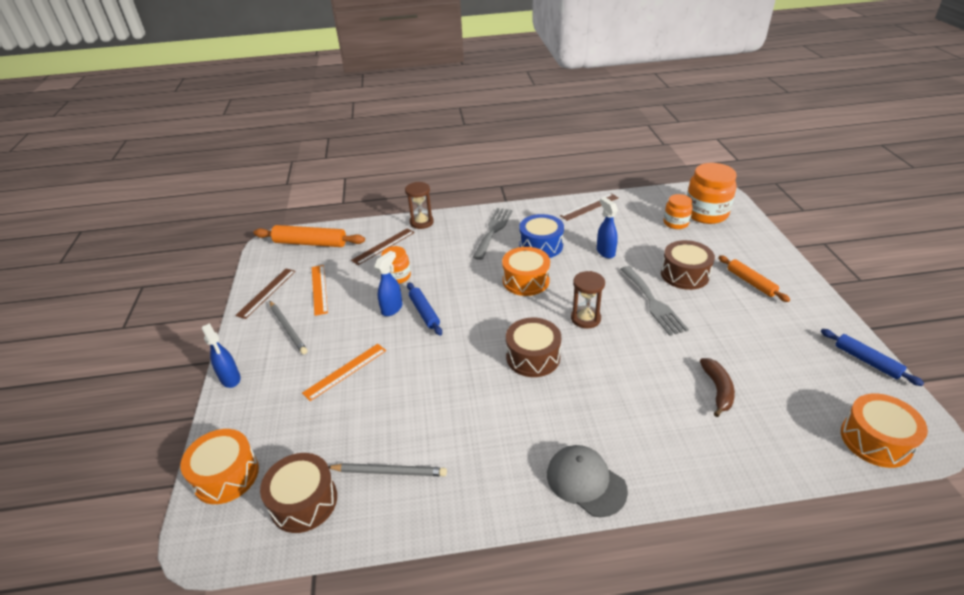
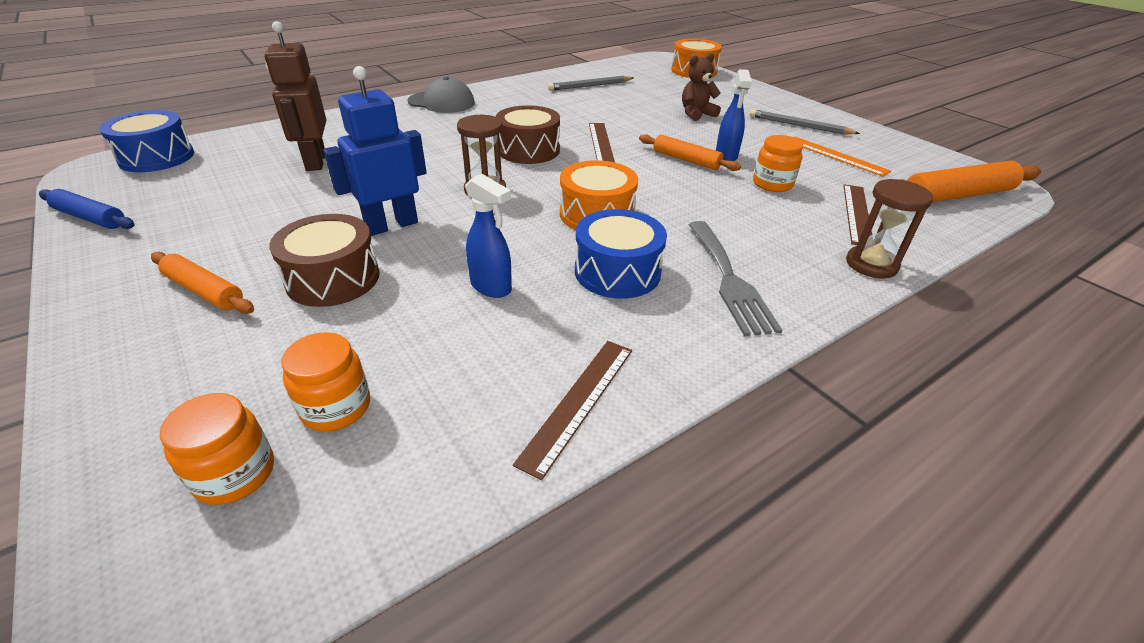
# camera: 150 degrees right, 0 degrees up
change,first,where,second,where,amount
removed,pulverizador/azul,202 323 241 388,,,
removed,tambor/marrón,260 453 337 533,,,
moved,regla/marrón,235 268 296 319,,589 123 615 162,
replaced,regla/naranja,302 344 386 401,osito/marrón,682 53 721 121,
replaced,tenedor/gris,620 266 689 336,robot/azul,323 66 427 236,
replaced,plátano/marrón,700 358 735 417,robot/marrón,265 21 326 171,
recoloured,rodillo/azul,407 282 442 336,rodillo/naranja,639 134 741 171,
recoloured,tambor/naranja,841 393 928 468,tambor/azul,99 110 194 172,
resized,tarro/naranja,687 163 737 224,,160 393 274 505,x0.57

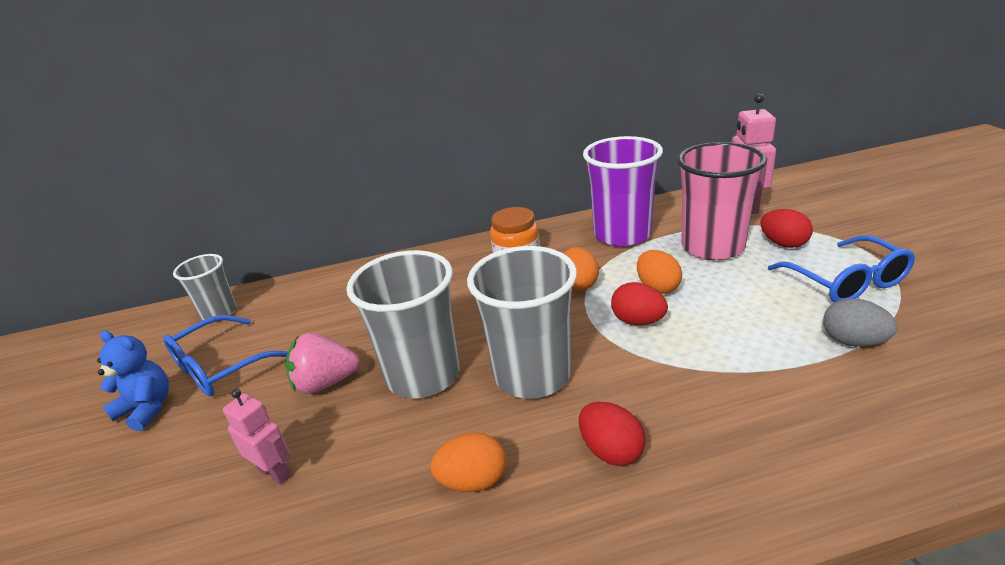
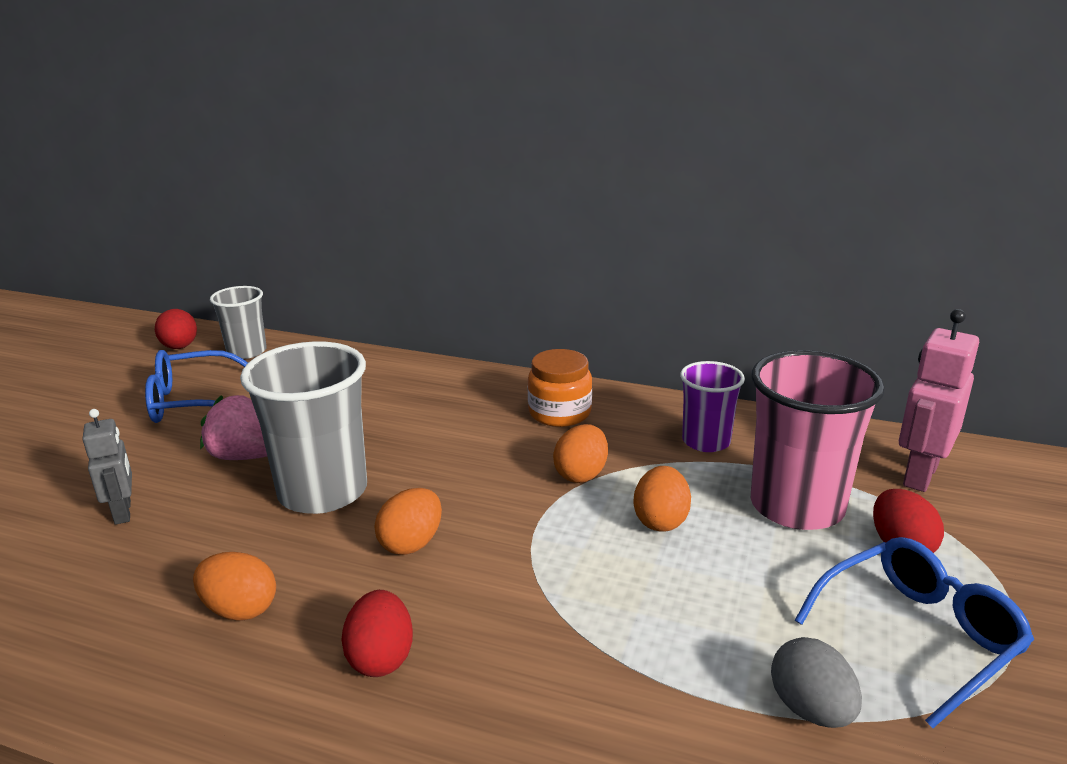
# camera: 30 degrees right, 5 degrees down
change,first,where,second,where,amount
removed,osito/azul,97 330 169 431,,,
moved,huevo/rojo,611 282 668 325,,155 309 197 349,
replaced,vaso/gris,467 246 577 399,huevo/naranja,375 488 442 555,
recoloured,robot/rosa,223 389 291 485,robot/gris,82 409 132 525,
turned,gafas/azul,768 235 915 303,,795 537 1034 728,135 degrees counterclockwise
resized,vaso/morado,583 136 663 247,,680 361 745 452,x0.58

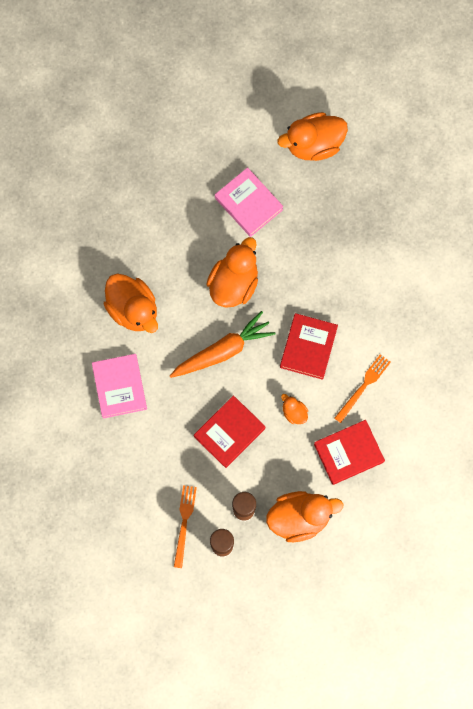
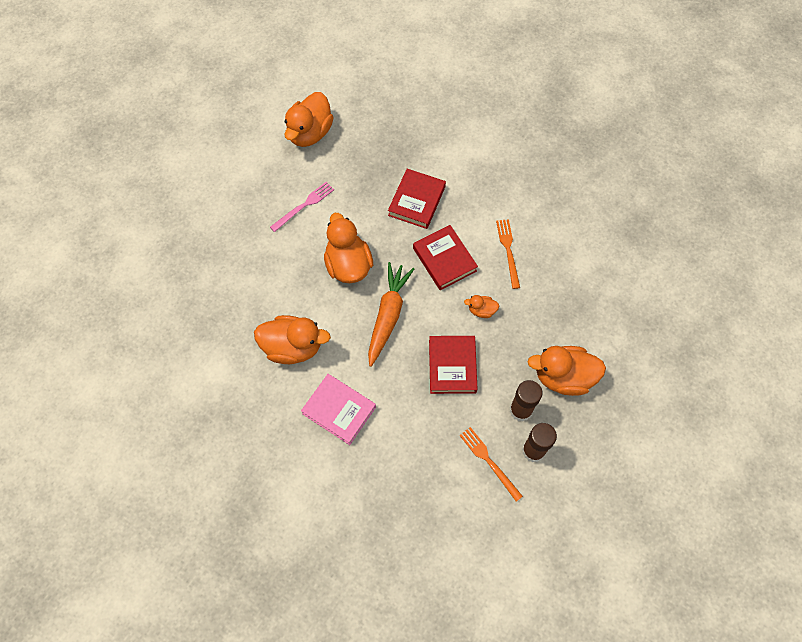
# camera: 45 degrees left, 10 degrees down
change,first,where,second,where,amount
moved,libro/rojo,314 420 385 485,,388 169 446 229,
replaced,libro/rosa,215 167 284 237,tenedor/rosa,270 182 334 232,
turned,pato/naranja,266 491 343 542,,528 346 606 396,120 degrees counterclockwise

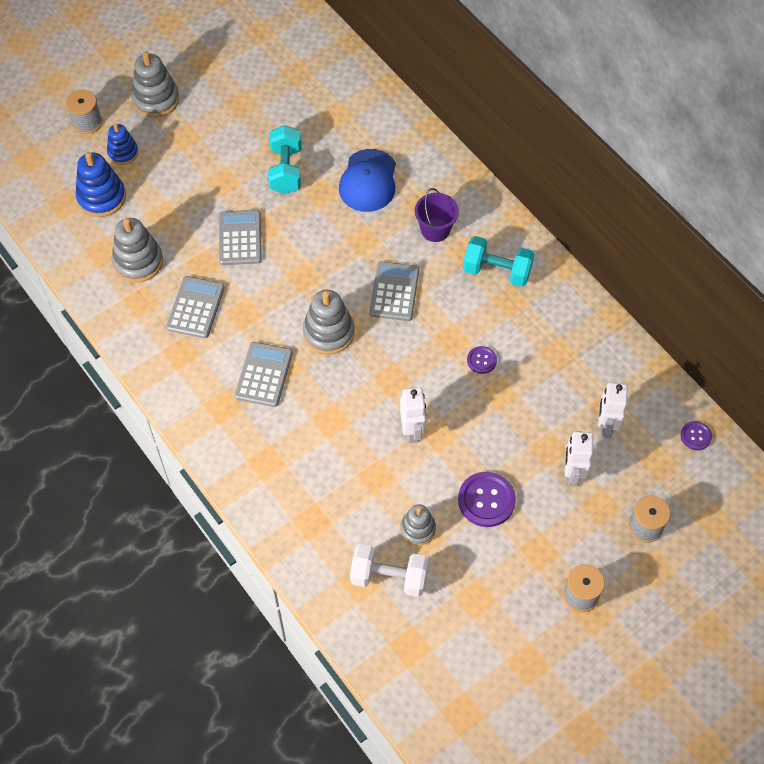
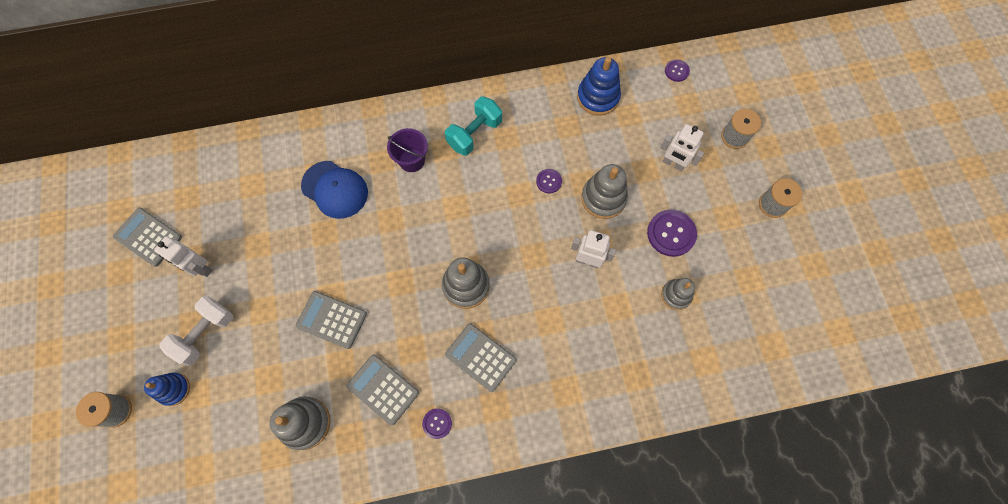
# camera: 65 degrees left, 10 degrees up
change,first,where,second,where,amount
removed,mancuerna/turquesa,268 125 301 194,,,
added,,,botón/morado,422 408 452 439,
moved,juguete apilable/azul,75 152 126 217,,577 57 621 116,
moved,juguete apilable/gris,131 52 179 118,,581 164 628 219,
moved,mancuerna/blanco,350 544 428 597,,160 296 233 366,
moved,calculadora/gris,369 261 419 321,,113 208 182 267,
moved,robot/blanco,598 382 628 438,,154 236 213 277,

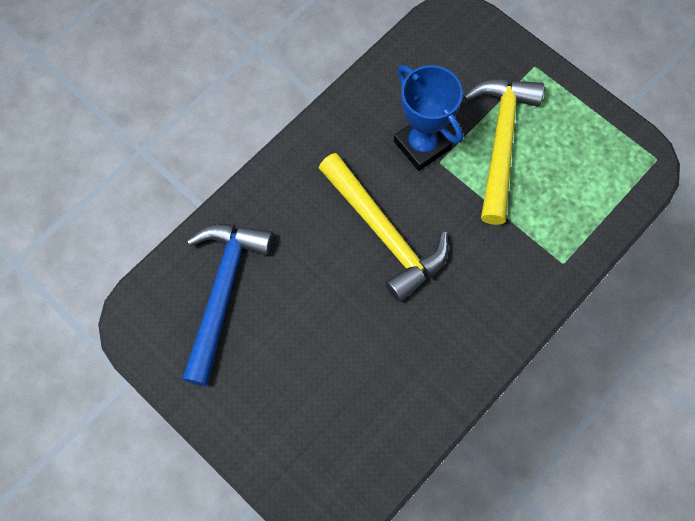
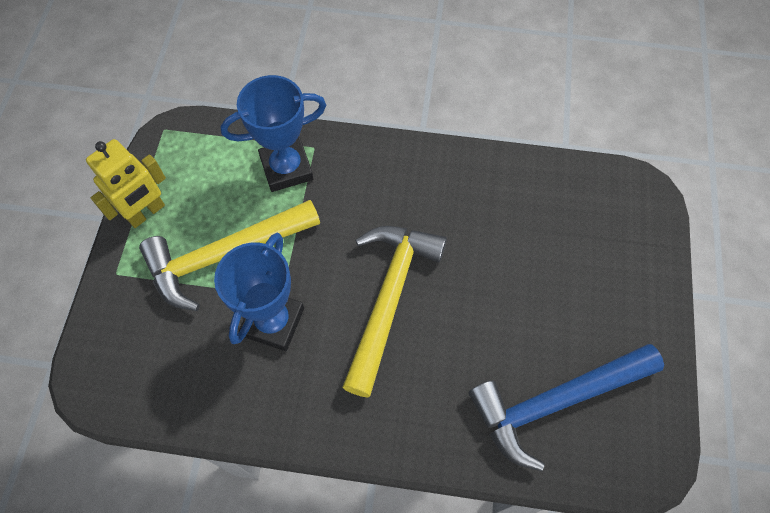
# camera: 125 degrees left, 5 degrees down
change,first,where,second,where,amount
added,,,robot/amarillo,86 139 166 228,
added,,,trofeo/azul,220 75 326 192,

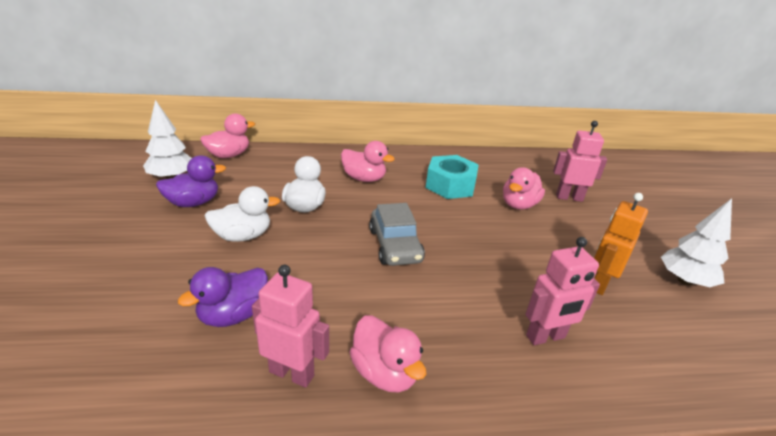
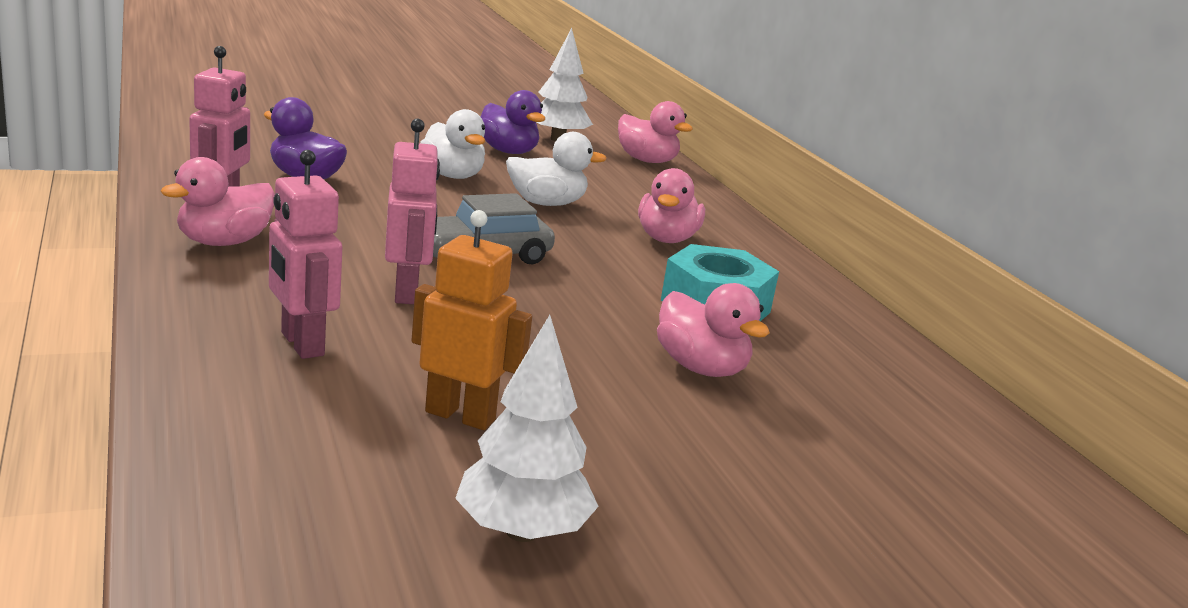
# camera: 75 degrees right, 10 degrees down
change,first,where,second,where,amount
moved,robot/rosa,553 121 607 202,,385 119 440 304,
turned,pato/rosa,503 167 545 209,,657 283 770 377,150 degrees counterclockwise

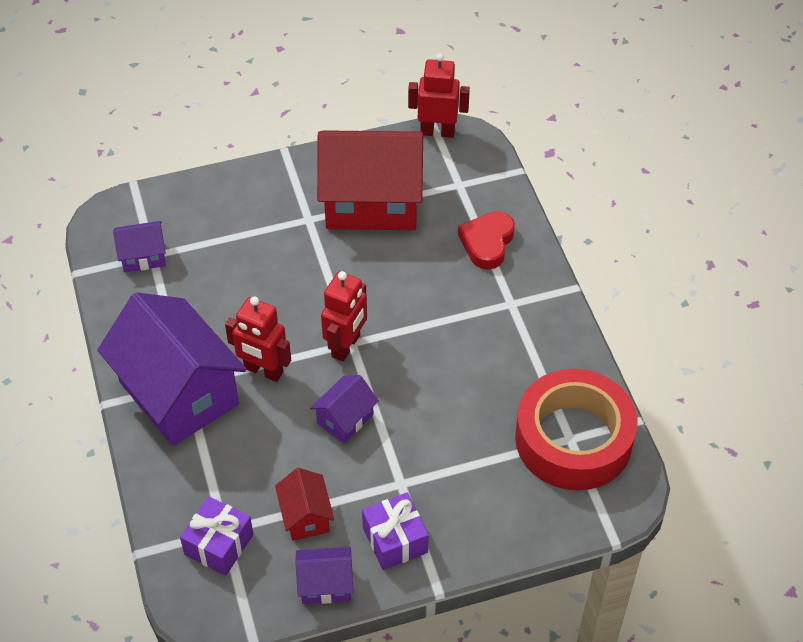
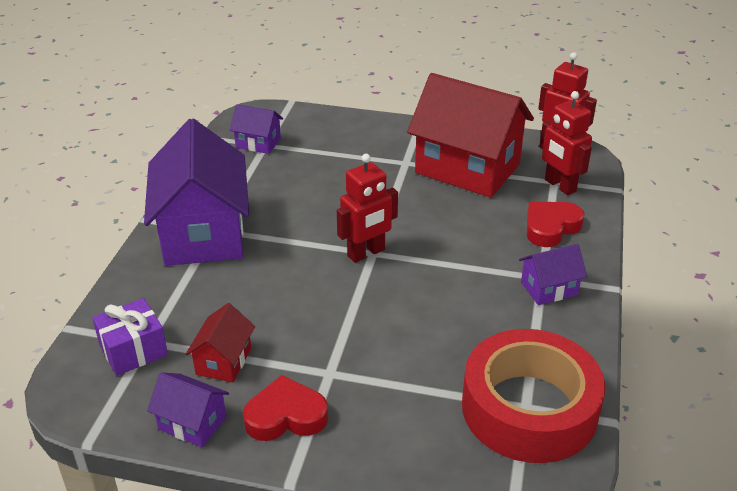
# camera: 30 degrees right, 15 degrees down
change,first,where,second,where,amount
moved,robot/rojo,225 296 291 382,,539 91 592 195,
moved,casa/morado,310 375 379 443,,519 244 587 305,
replaced,regalo/morado,362 493 429 570,corazón/rojo,243 375 328 441,

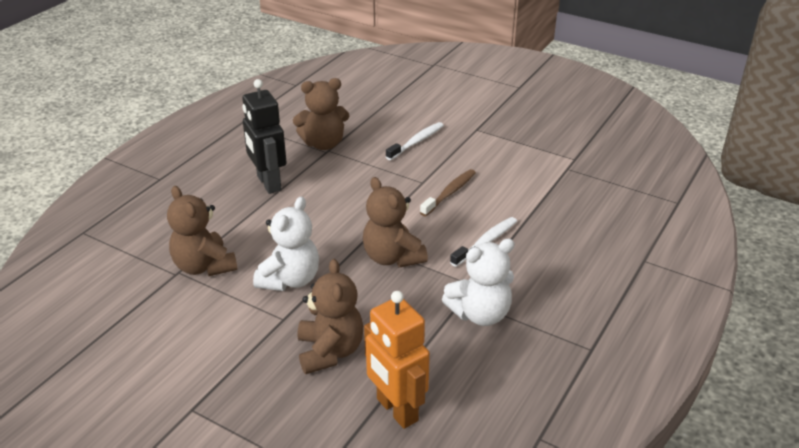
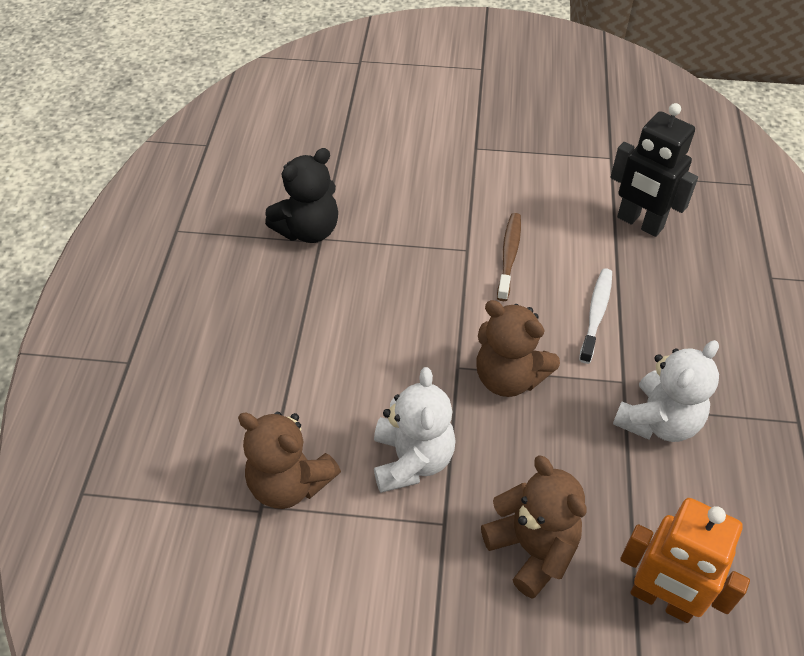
# camera: 25 degrees left, 15 degrees up
change,first,where,second,where,amount
removed,cepillo de dientes/blanco,386 122 444 160,,,
moved,robot/negro,242 79 287 194,,611 103 698 237,
recoloured,osito/marrón,293 78 349 150,osito/negro,265 148 338 243,

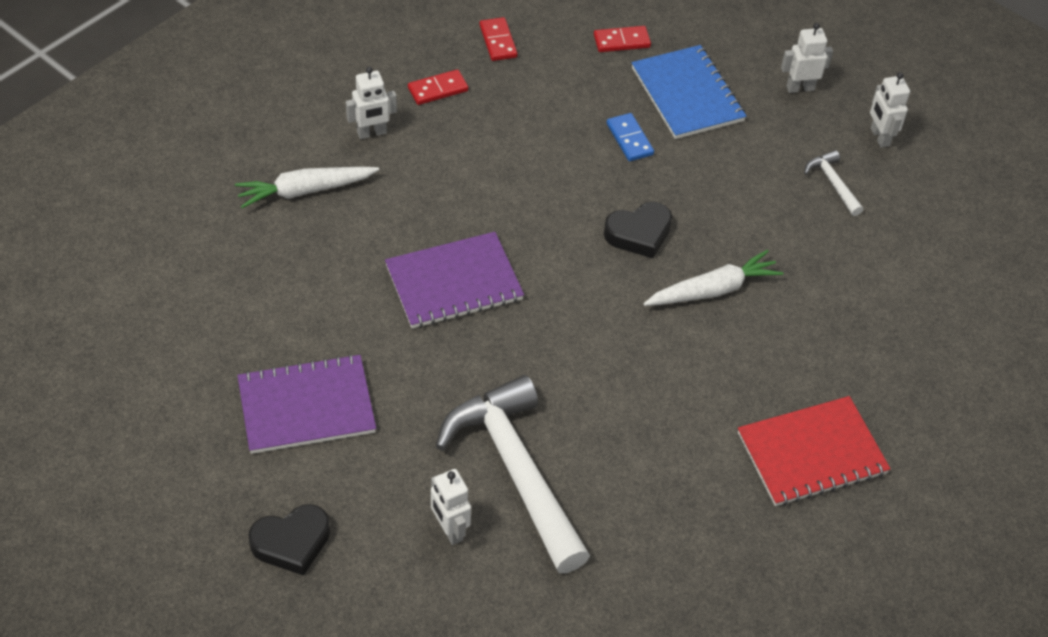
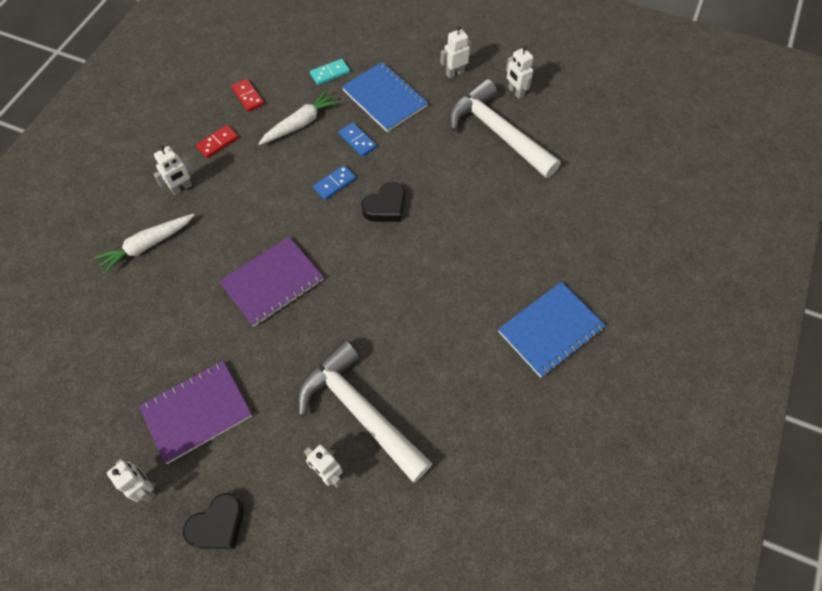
# camera: 15 degrees left, 10 degrees up
change,first,where,second,where,amount
added,,,robot/blanco,107 459 156 502,
added,,,ficha de dominó/azul,313 165 356 200,
moved,zanahoria/blanco,644 250 783 306,,258 90 340 145,
recoloured,ficha de dominó/rojo,594 26 651 52,ficha de dominó/turquesa,310 59 350 85,
recoloured,cuaderno/rojo,738 396 891 506,cuaderno/azul,498 282 606 378,
resized,martillo/blanco,804 150 863 216,,449 79 561 178,x2.35

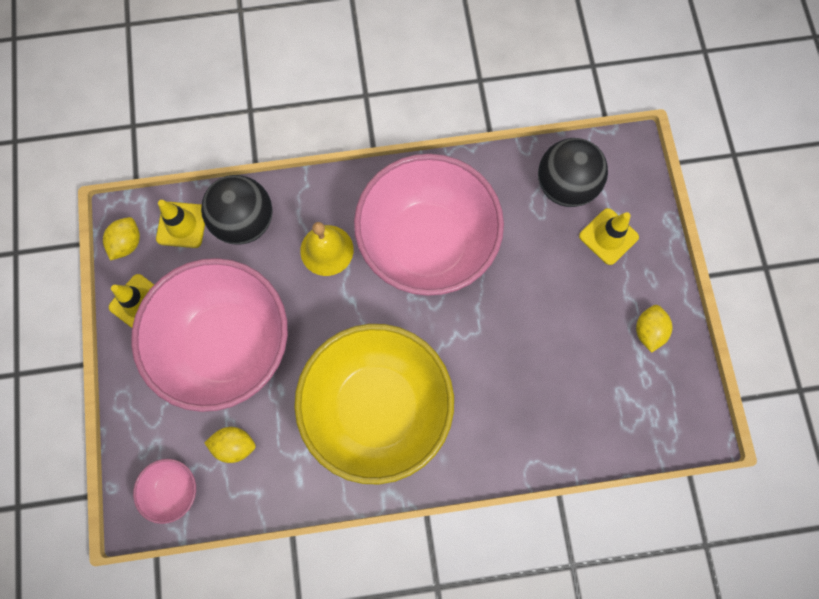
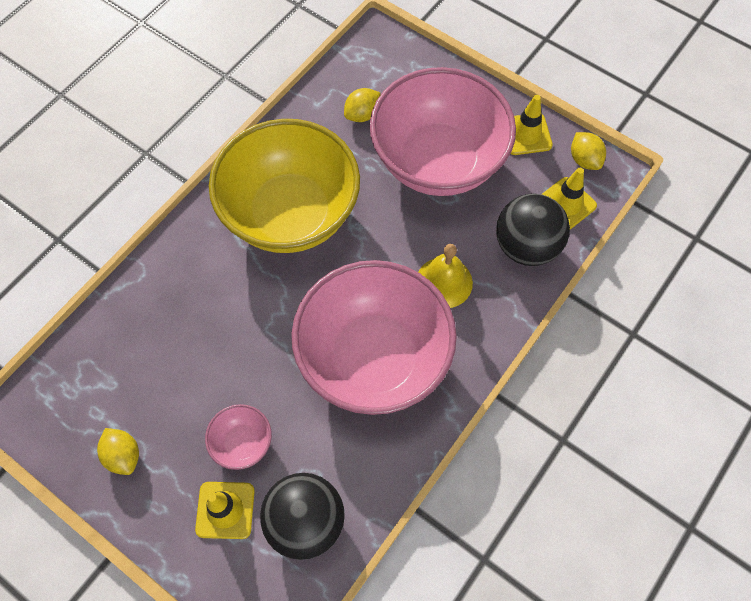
# camera: 135 degrees right, 10 degrees down
change,first,where,second,where,amount
moved,cuenco/rosa,133 459 196 524,,205 404 272 470,

